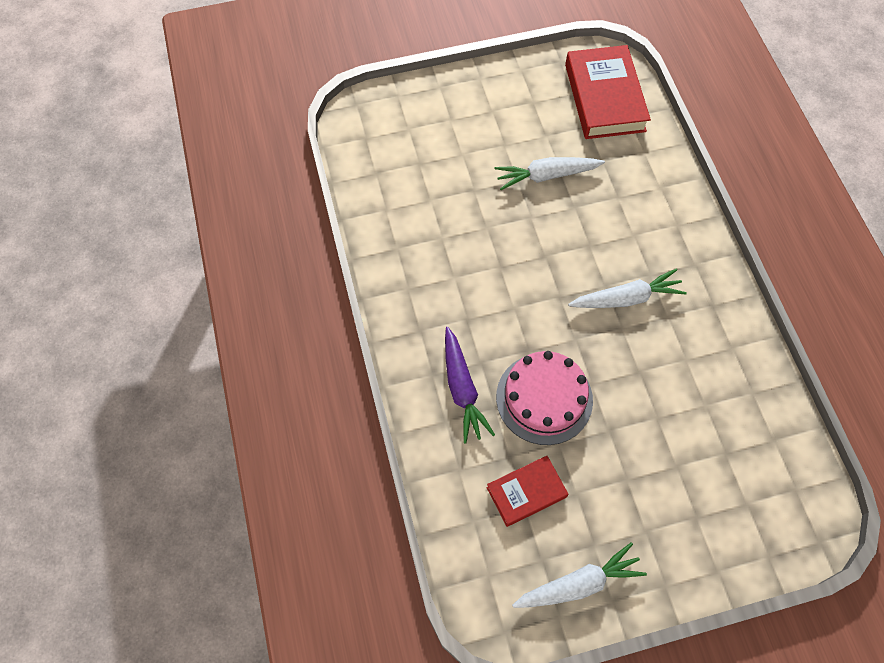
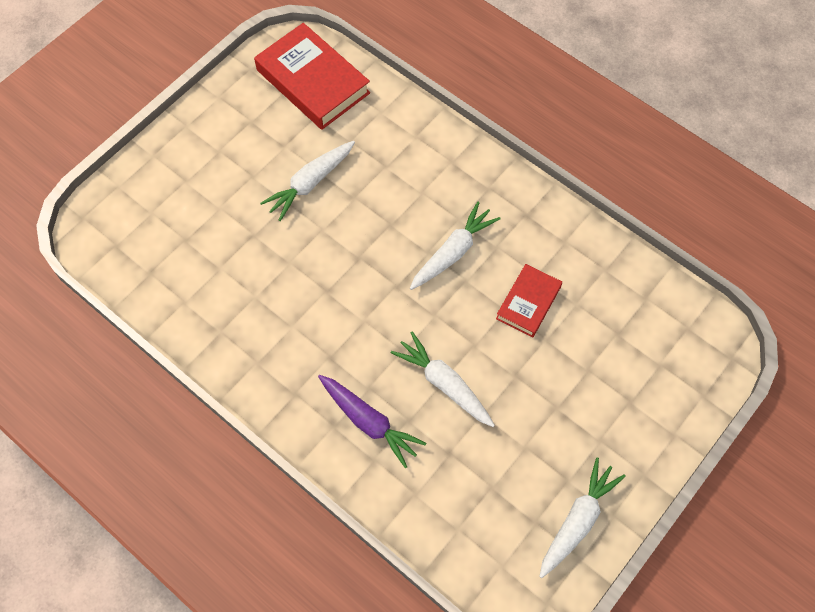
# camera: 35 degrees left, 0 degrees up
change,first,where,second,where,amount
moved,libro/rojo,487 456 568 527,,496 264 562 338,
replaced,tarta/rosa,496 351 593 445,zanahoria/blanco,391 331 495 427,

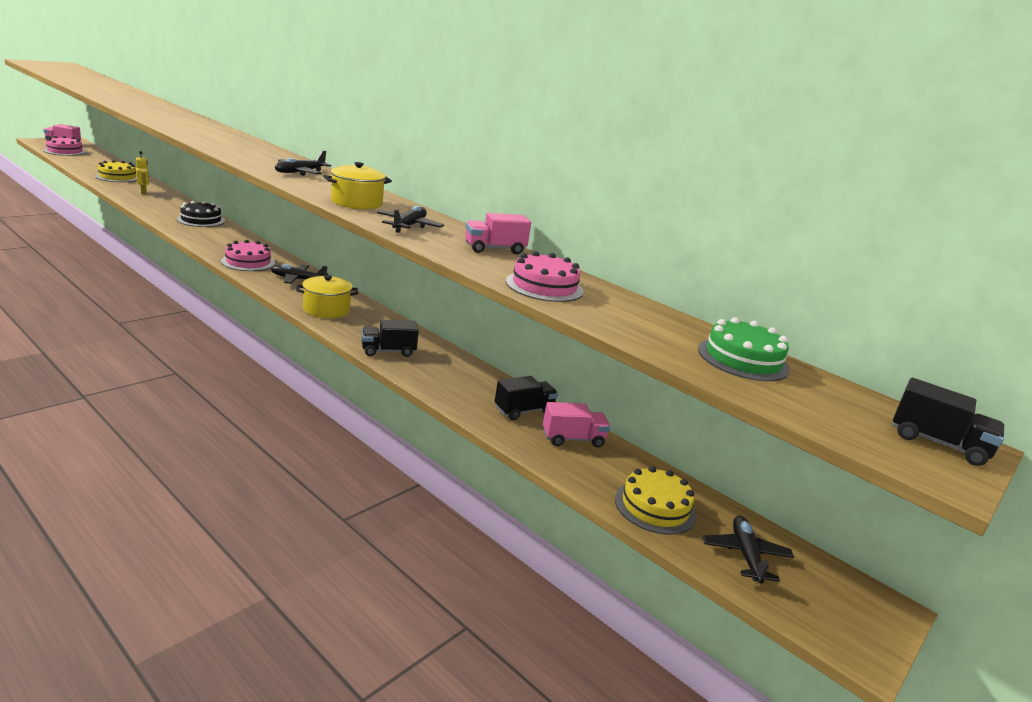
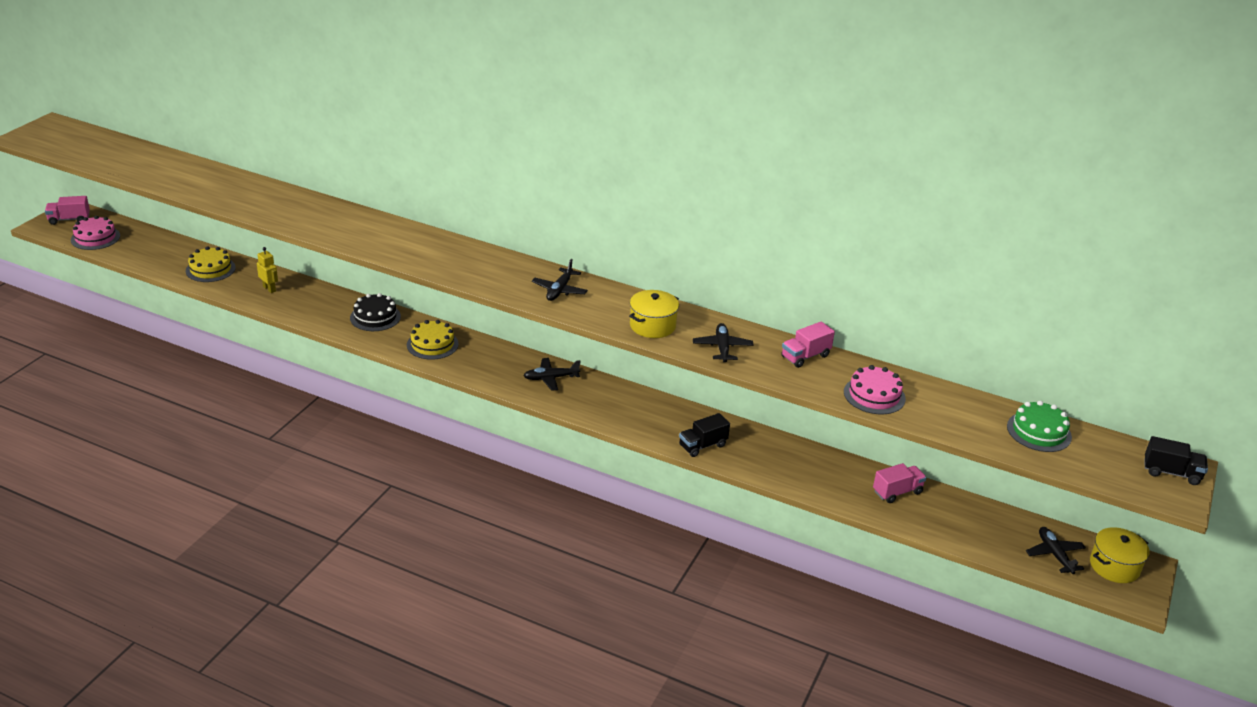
# camera: 15 degrees left, 10 degrees up
change,first,where,second,where,amount
removed,tarta/rosa,221 240 275 271,,,
removed,camión/negro,495 376 558 420,,,
moved,olla/amarillo,296 275 358 318,,1090 527 1150 583,
moved,tarta/amarillo,615 466 696 535,,407 320 459 360,

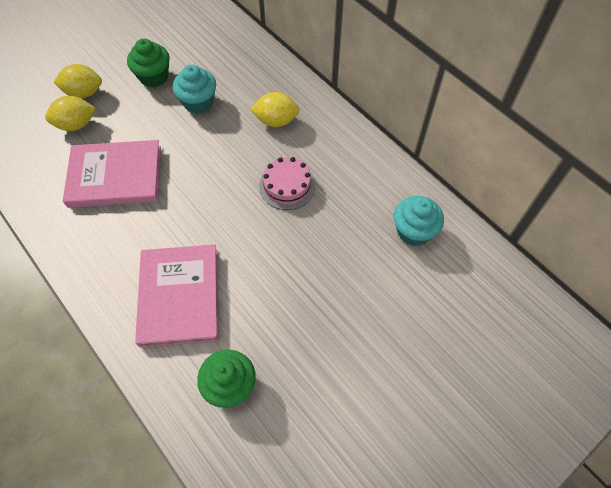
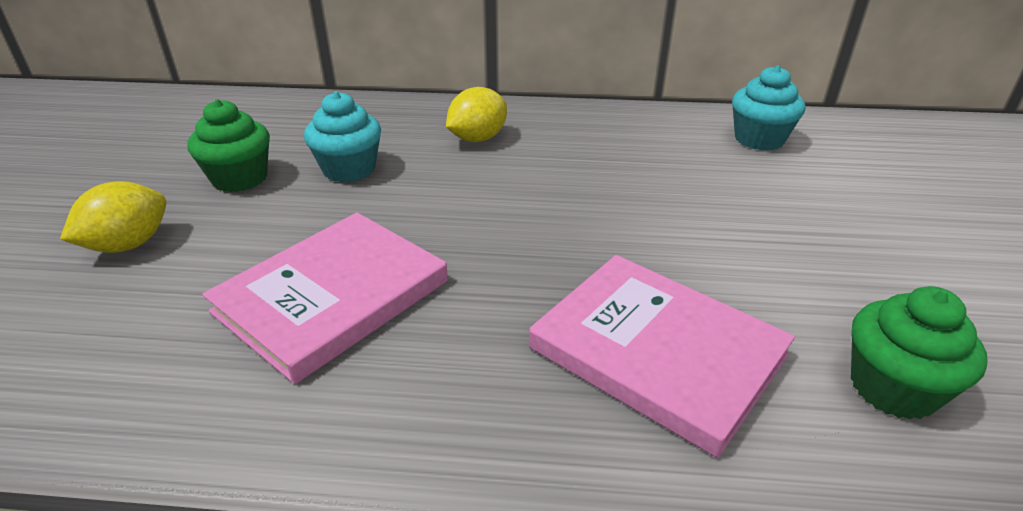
# camera: 45 degrees left, 25 degrees down
change,first,where,second,where,amount
removed,limón/amarillo,45 96 96 131,,,
removed,tarta/rosa,259 157 316 210,,,

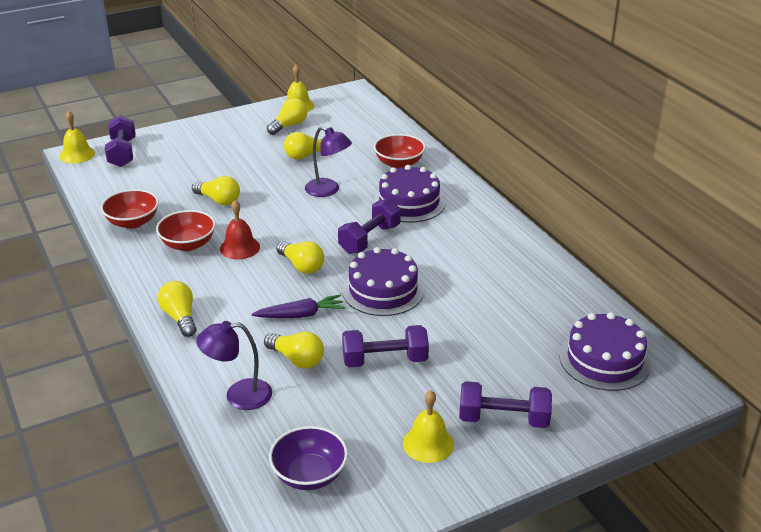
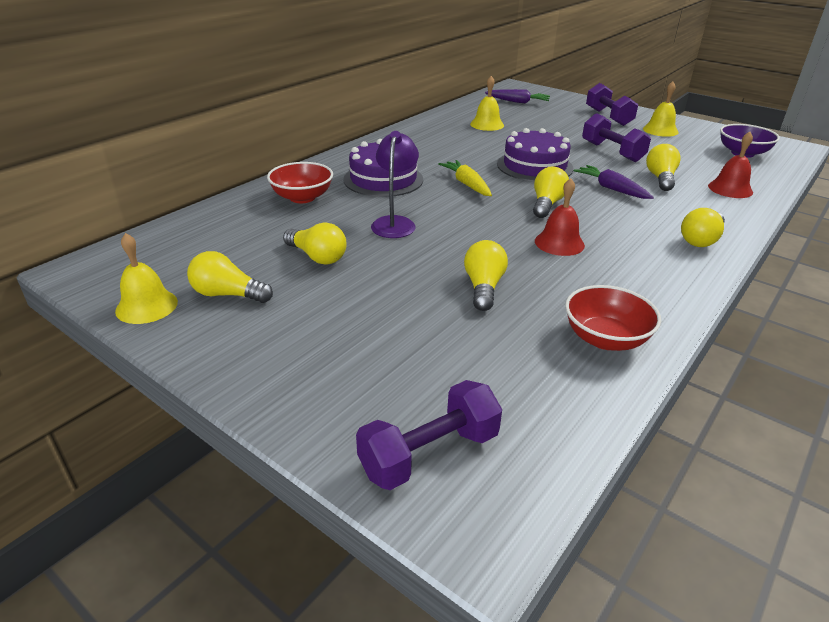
# camera: 115 degrees left, 0 degrees up
change,first,where,second,where,amount
removed,cuenco/rojo,156 210 216 251,,,
moved,campana/amarillo,60 111 95 164,,470 76 504 131,
replaced,lámpara/morado,196 321 272 410,campana/rojo,708 132 753 198,
replaced,mancuerna/morado,338 198 401 254,zanahoria/amarillo,438 160 492 196,
replaced,tarta/morado,559 312 651 391,zanahoria/morado,485 89 550 104,

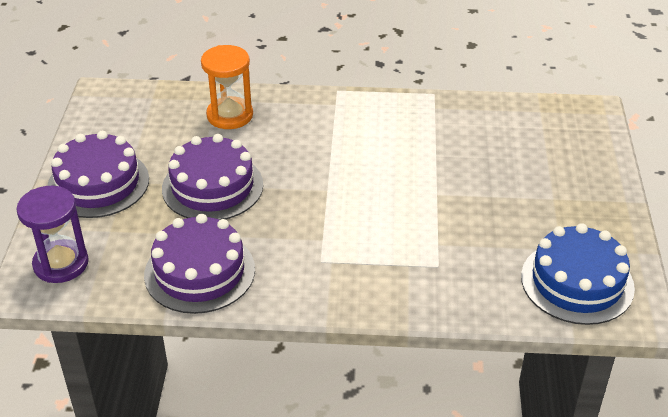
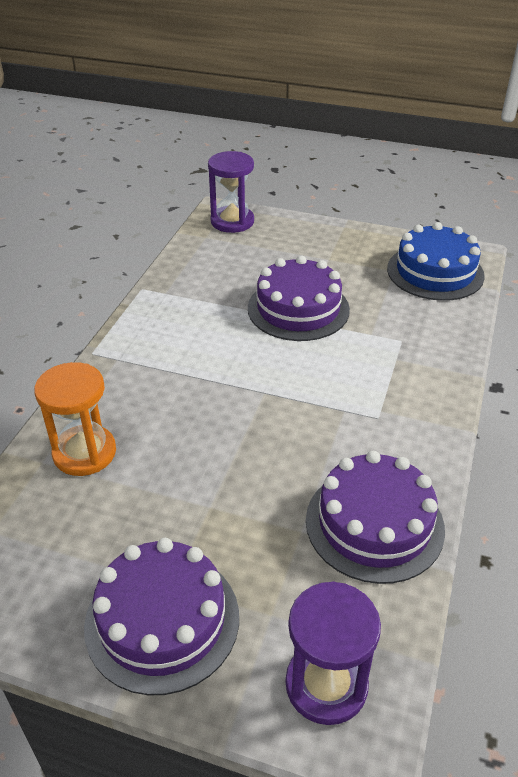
# camera: 75 degrees left, 0 degrees up
change,first,where,second,where,amount
added,,,reloj de arena/morado,208 151 254 233,
moved,tarta/morado,162 134 263 220,,248 256 350 341,

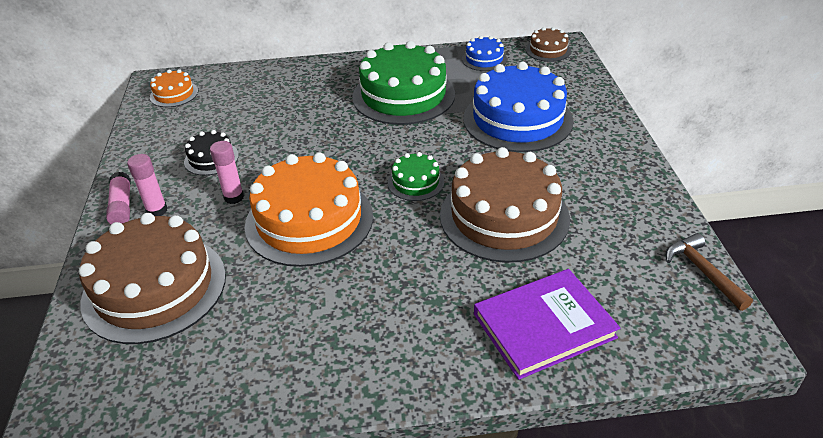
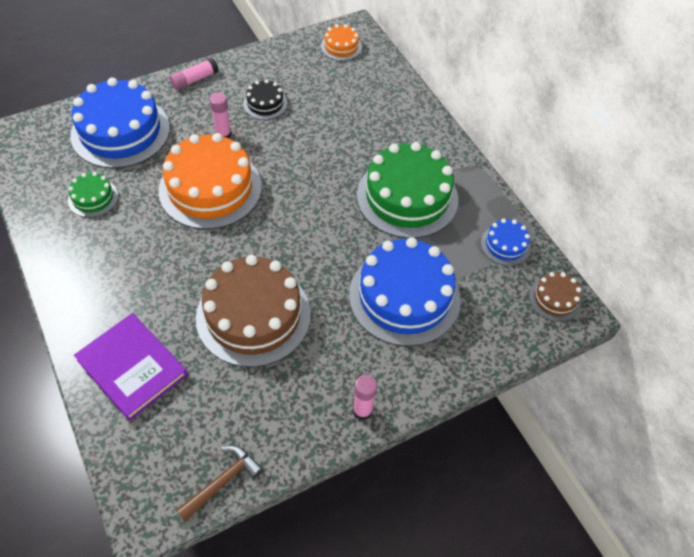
# camera: 65 degrees right, 15 degrees up
change,first,where,second,where,amount
moved,barra de pegamento/rosa,127 154 167 216,,353 375 377 420,
moved,tarta/verde,388 152 444 201,,68 172 118 218,
recoloured,tarta/marrón,79 213 226 344,tarta/azul,70 78 170 168,

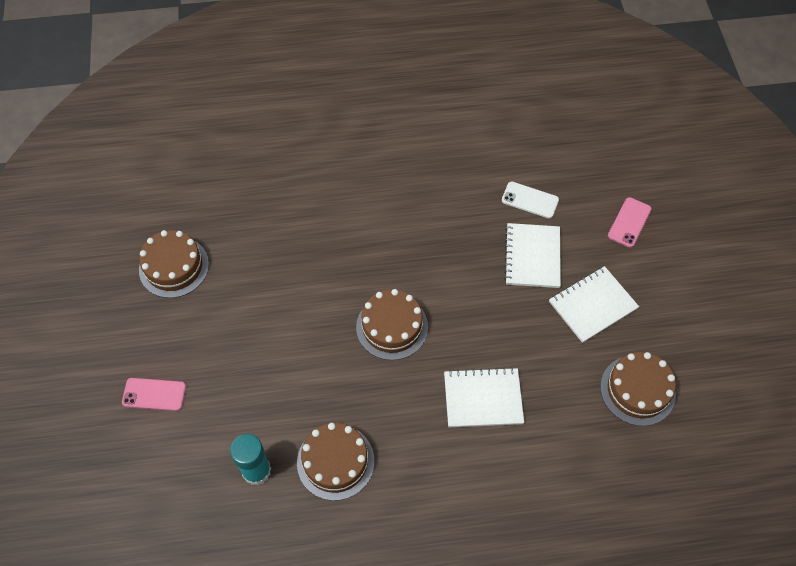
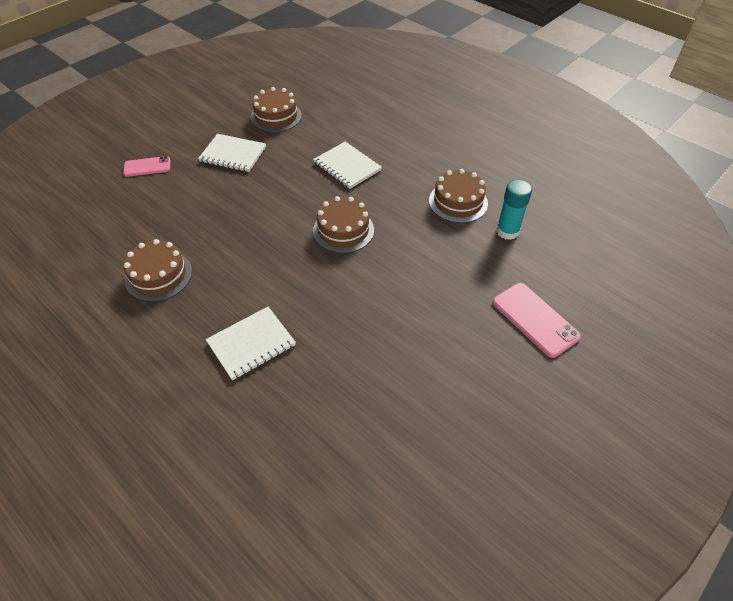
# camera: 130 degrees left, 10 degrees down
change,first,where,second,where,amount
removed,móvil/blanco,502 182 559 218,,,
moved,tarta/marrón,139 230 209 298,,124 239 192 302,
moved,cuaderno/blanco,504 223 561 288,,205 307 296 381,
resized,móvil/rosa,122 378 186 411,,493 283 581 358,x1.54

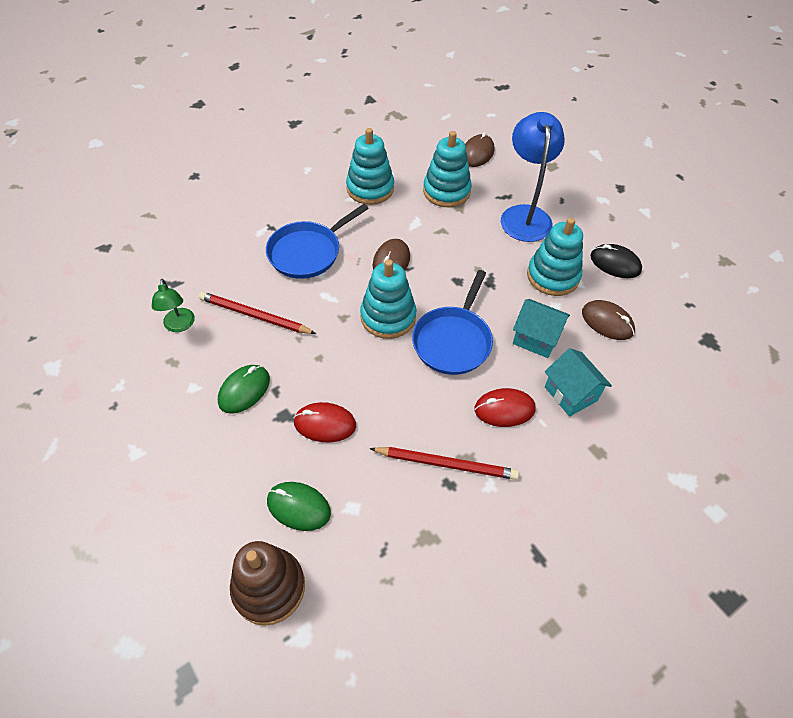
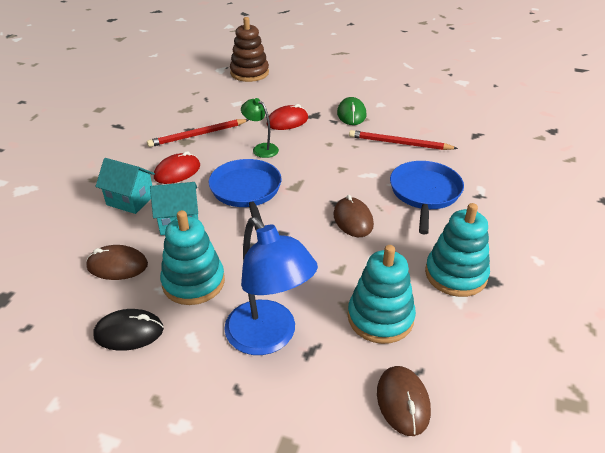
# camera: 145 degrees right, 15 degrees down
change,first,where,second,where,amount
removed,ratón/verde,267 482 331 531,,,
removed,juguete apilable/turquesa,360 259 416 339,,,
moved,lámpara/verde,152 279 195 332,,241 98 279 158,
turned,lápiz/rojo,199 292 316 334,,349 130 458 150,150 degrees counterclockwise

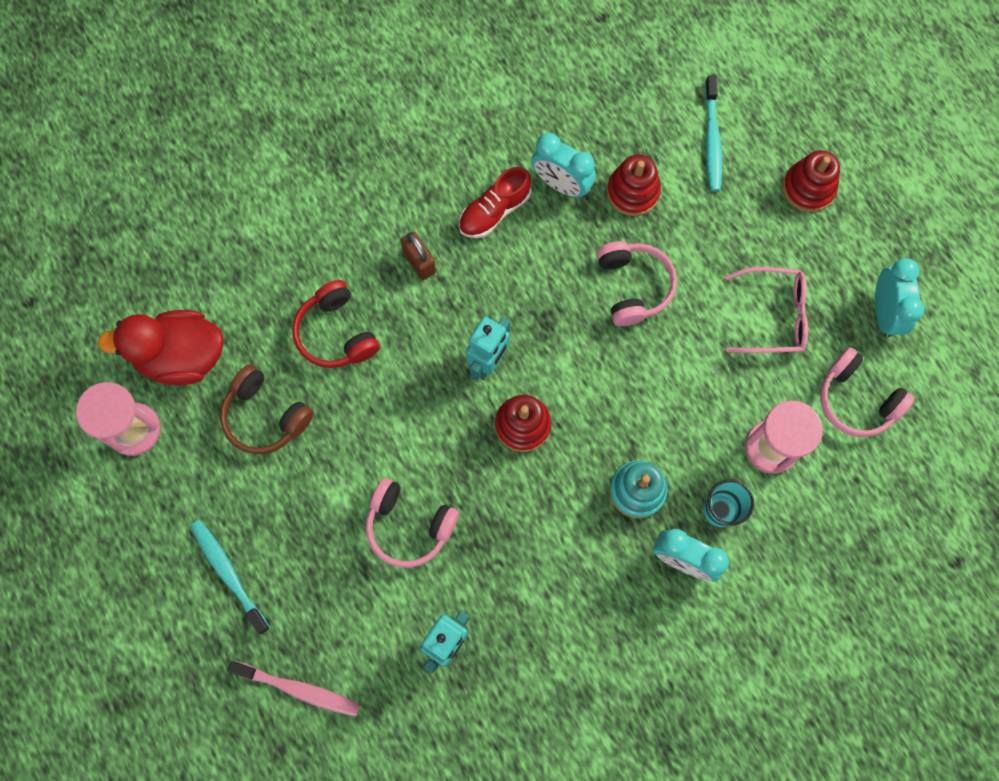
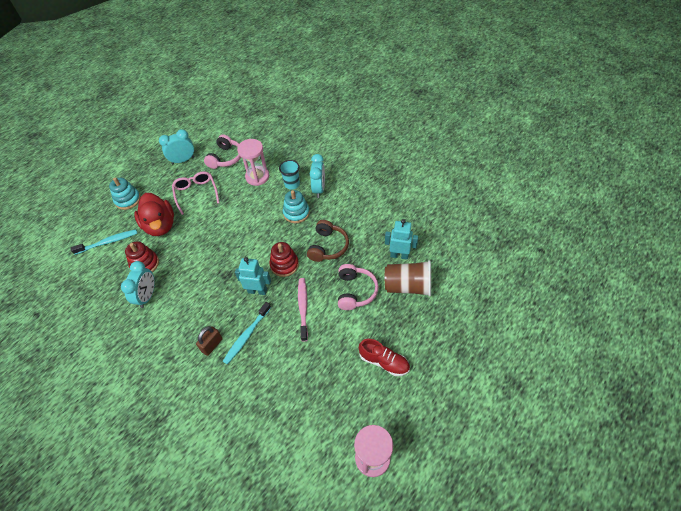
# camera: 110 degrees left, 20 degrees down
change,first,where,second,where,amount
removed,auriculares/rojo,292 280 380 368,,,
removed,auriculares/rosa,597 241 677 326,,,
added,,,vaso/marrón,385 260 431 297,
moved,pato/rojo,98 310 224 385,,134 193 174 236,
moved,cepillo de dientes/turquesa,190 520 270 635,,223 302 271 364,
moved,auriculares/marrón,220 365 314 454,,307 220 349 262,
moved,cepillo de dientes/rosa,227 661 360 716,,298 278 308 342,
moved,zapato/rojo,459 167 531 238,,359 339 410 376,
recoloured,juguete apilable/rojo,783 150 840 212,juguete apilable/turquesa,109 177 141 210,

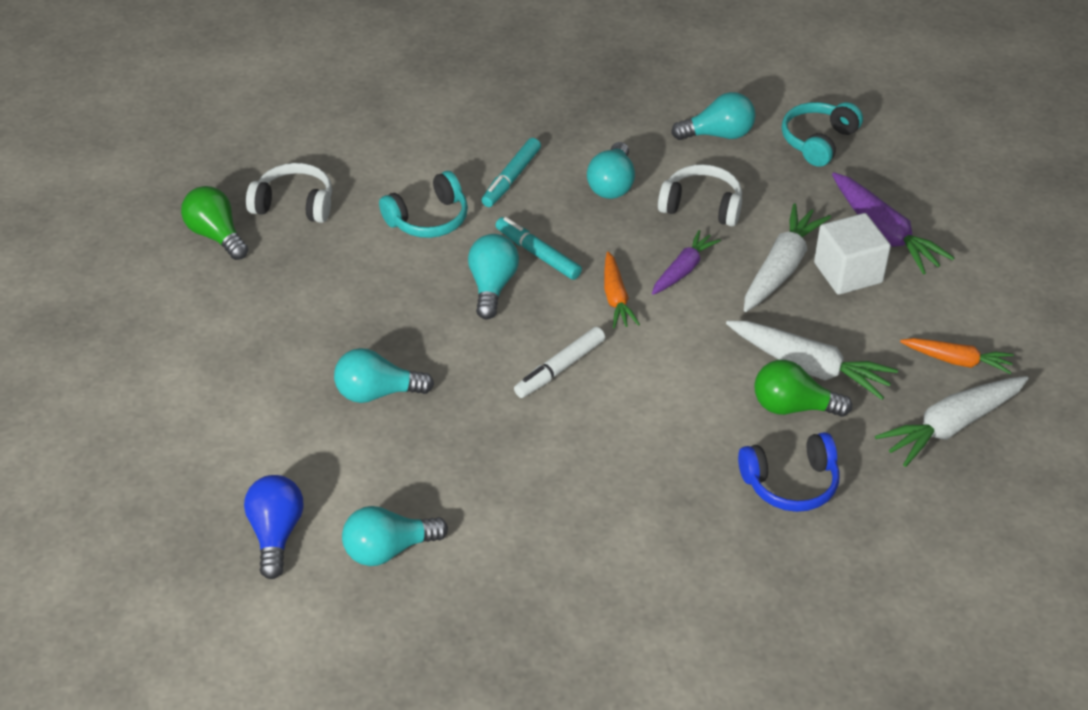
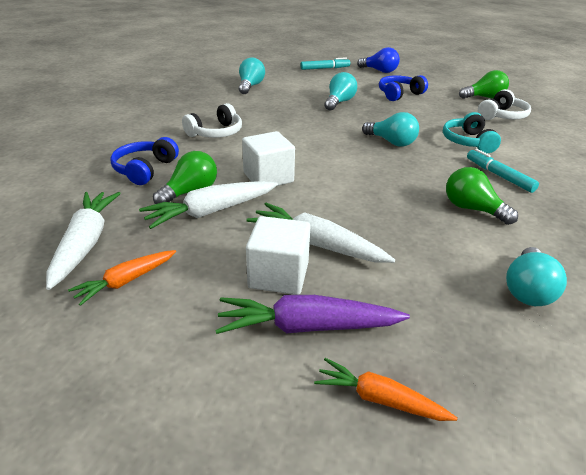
# camera: 120 degrees right, 10 degrees down
change,first,where,second,where,amount
removed,rotulador/blanco,514 327 605 398,,,
removed,zanahoria/morado,652 230 721 295,,,
removed,auriculares/turquesa,782 102 863 167,,,
added,,,cubo/blanco,242 131 295 186,
added,,,auriculares/azul,379 75 428 101,
moved,bombilla/azul,244 475 303 579,,357 47 400 73,
moved,rotulador/turquesa,495 217 582 280,,300 57 350 70,
moved,zanahoria/naranja,604 252 640 328,,314 358 457 421,
moved,auriculares/blanco,658 164 742 226,,182 103 242 138,
recoloured,bombilla/turquesa,587 142 635 199,bombilla/verde,446 167 518 225,
turned,zanahoria/blanco,744 203 831 312,,247 203 395 263,150 degrees clockwise

